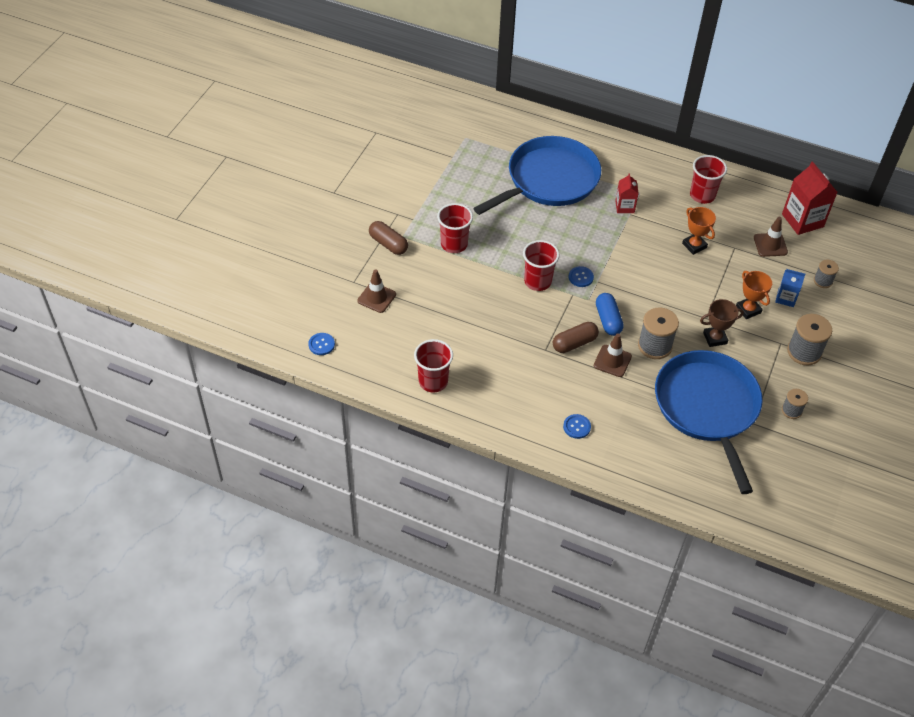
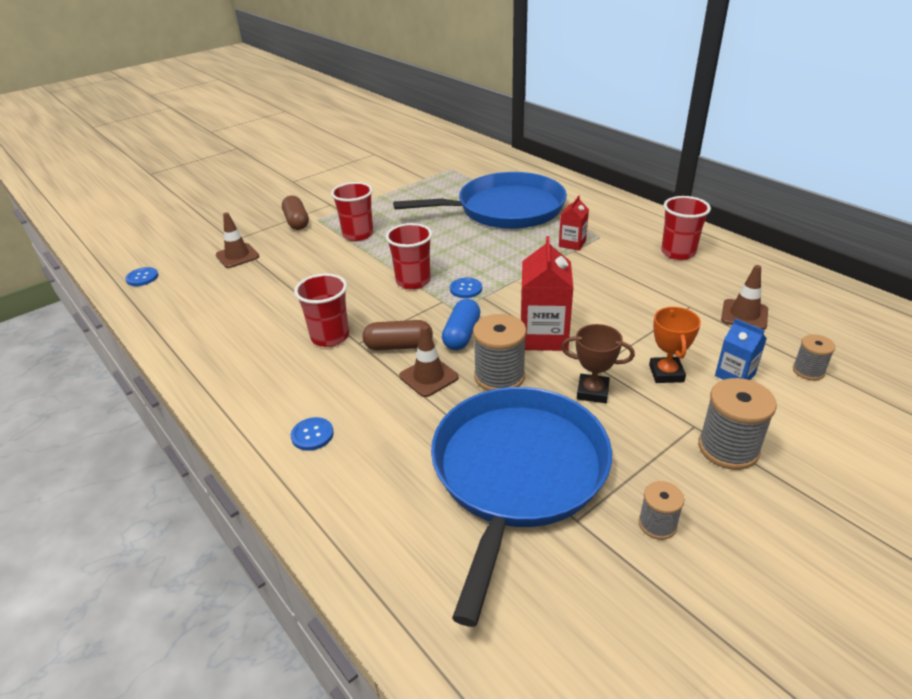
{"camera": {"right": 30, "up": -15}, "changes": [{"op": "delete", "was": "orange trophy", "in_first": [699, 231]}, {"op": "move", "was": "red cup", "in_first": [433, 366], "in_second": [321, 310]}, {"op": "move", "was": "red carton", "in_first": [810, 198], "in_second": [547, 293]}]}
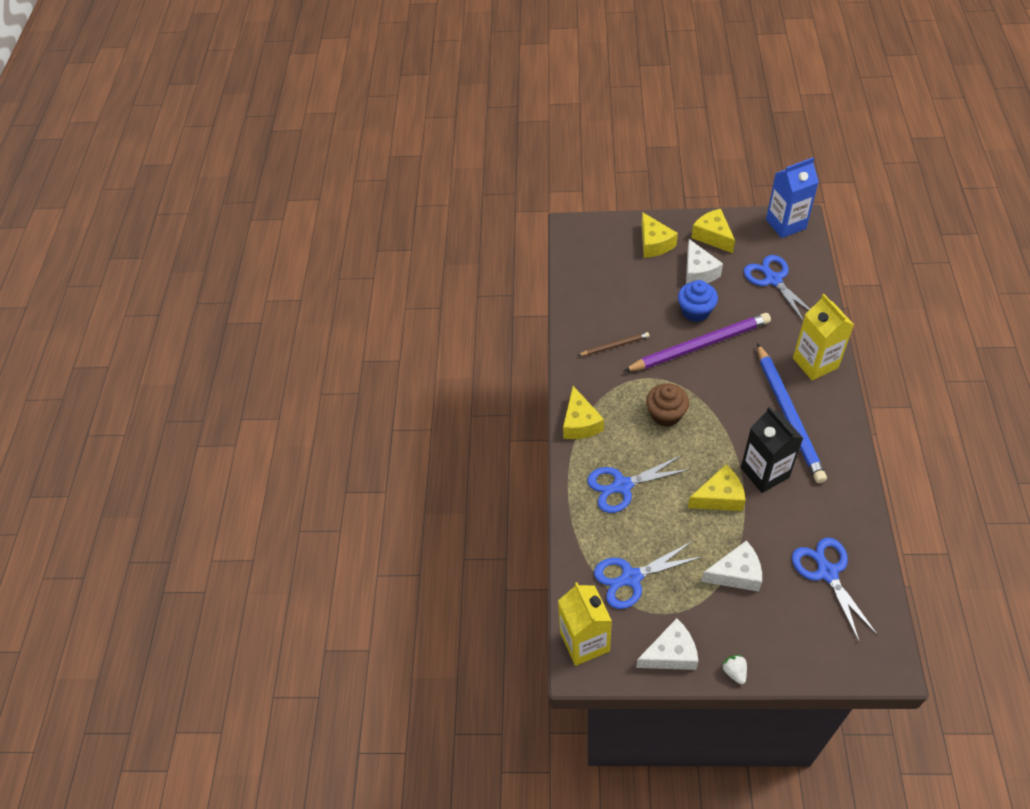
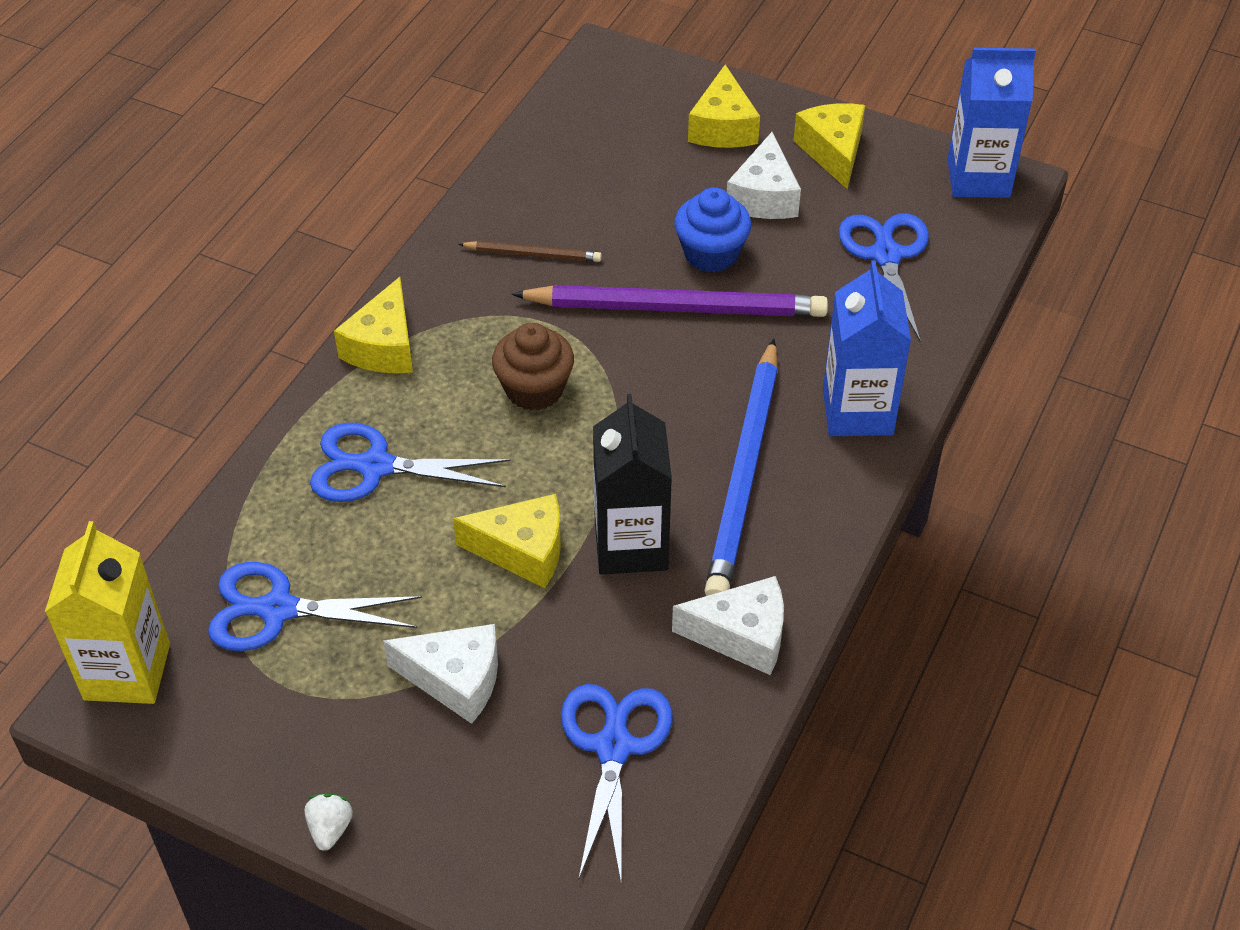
{"camera": {"right": 20, "up": -5}, "changes": [{"op": "move", "was": "white cheese", "in_first": [667, 644], "in_second": [728, 625]}, {"op": "recolor", "was": "yellow carton", "now": "blue carton", "in_first": [823, 337], "in_second": [867, 348]}]}
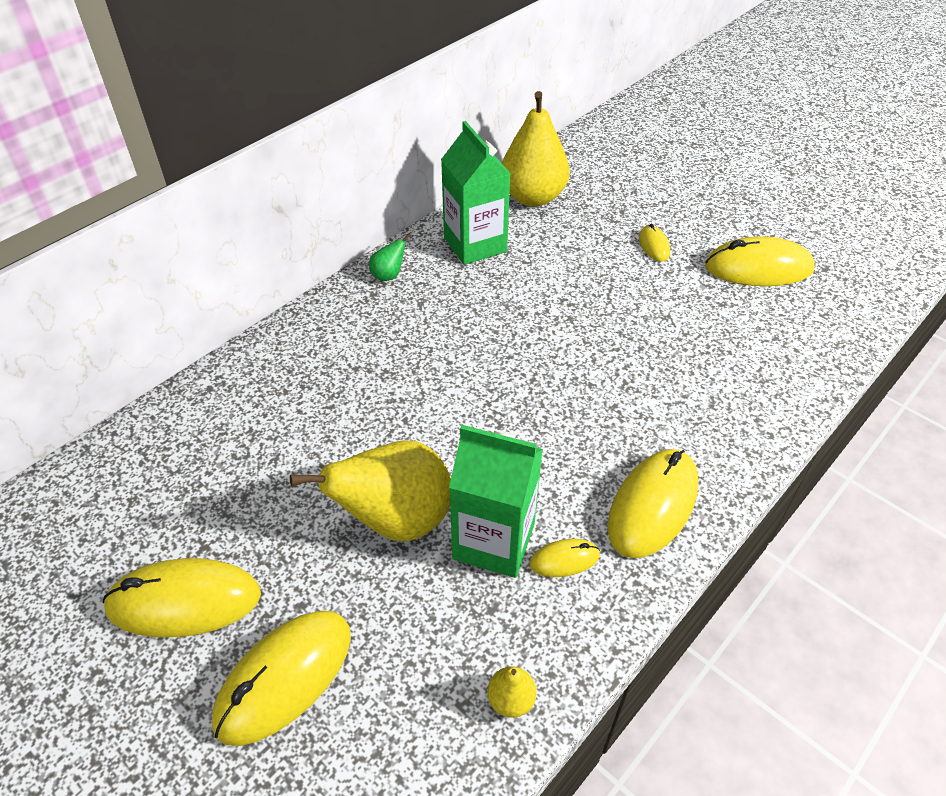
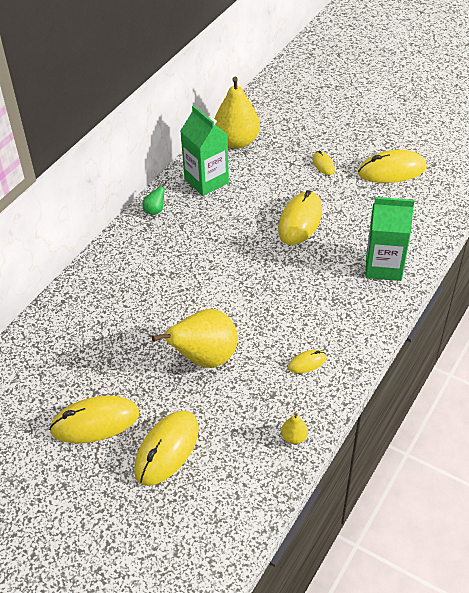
{"camera": {"right": -10, "up": 0}, "changes": [{"op": "move", "was": "green carton", "in_first": [496, 501], "in_second": [389, 239]}, {"op": "move", "was": "yellow mouse", "in_first": [652, 503], "in_second": [300, 217]}]}
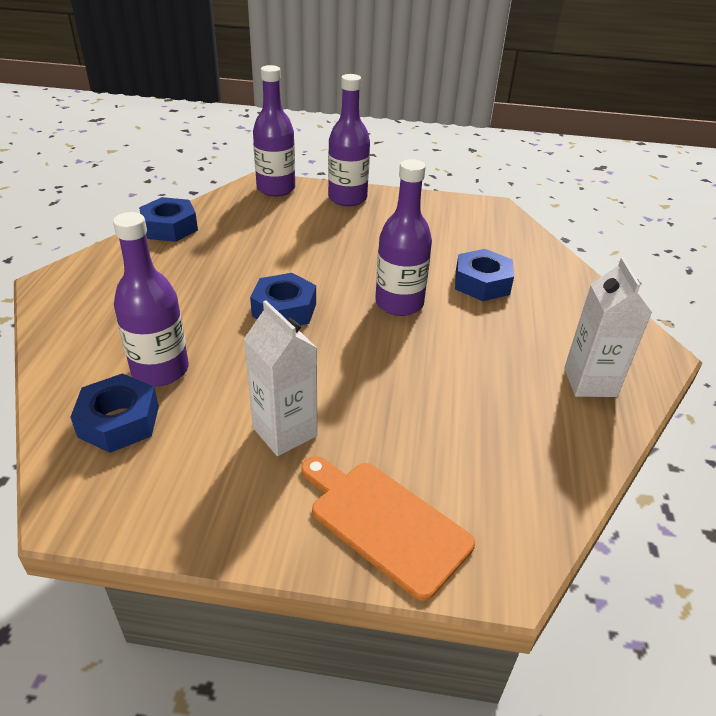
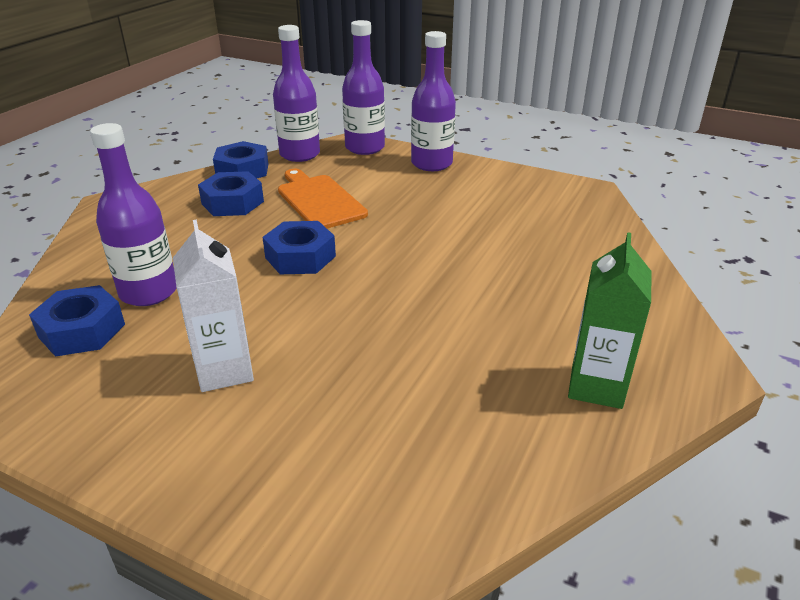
{"camera": {"right": 20, "up": -5}, "changes": [{"op": "move", "was": "orange cutting board", "in_first": [388, 528], "in_second": [323, 199]}, {"op": "move", "was": "purple bottle", "in_first": [403, 237], "in_second": [296, 93]}, {"op": "move", "was": "blue nut", "in_first": [484, 275], "in_second": [231, 193]}, {"op": "recolor", "was": "white carton", "now": "green carton", "in_first": [608, 327], "in_second": [609, 320]}]}
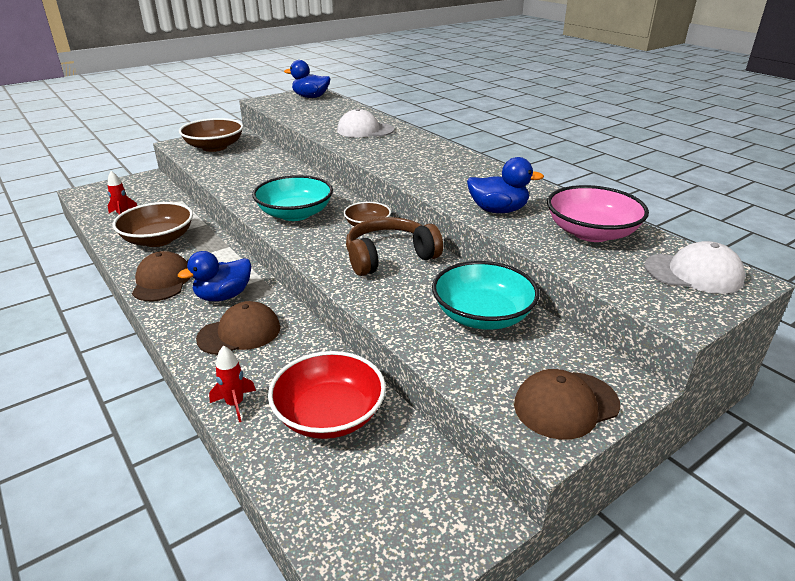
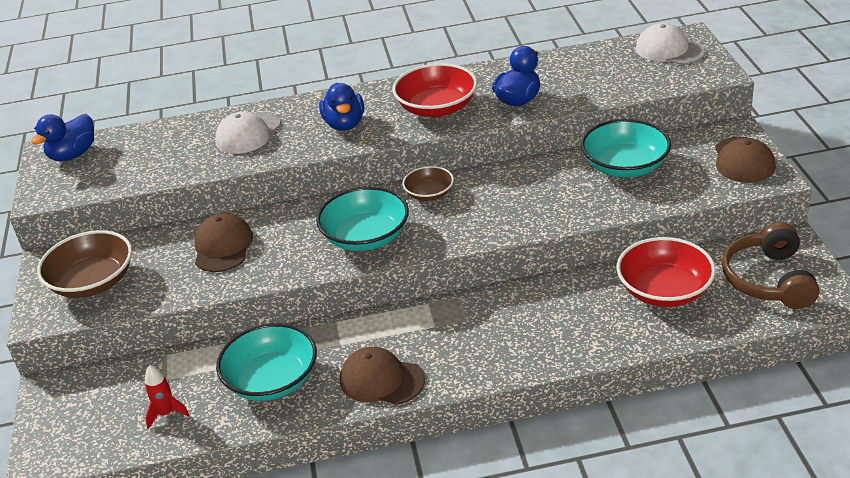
{"camera": {"right": -60, "up": 5}, "changes": [{"op": "delete", "was": "red rocket", "in_first": [232, 384]}, {"op": "delete", "was": "pink bowl", "in_first": [598, 213]}, {"op": "insert", "now": "red bowl", "in_second": [434, 90]}, {"op": "move", "was": "blue duck", "in_first": [214, 276], "in_second": [341, 107]}, {"op": "move", "was": "brown cap", "in_first": [238, 328], "in_second": [224, 242]}, {"op": "move", "was": "brown headphones", "in_first": [394, 246], "in_second": [771, 265]}, {"op": "recolor", "was": "brown bowl", "now": "turquoise bowl", "in_first": [153, 224], "in_second": [266, 362]}, {"op": "rotate", "was": "white cap", "in_first": [695, 267], "in_second": [670, 44], "clockwise": -90}]}
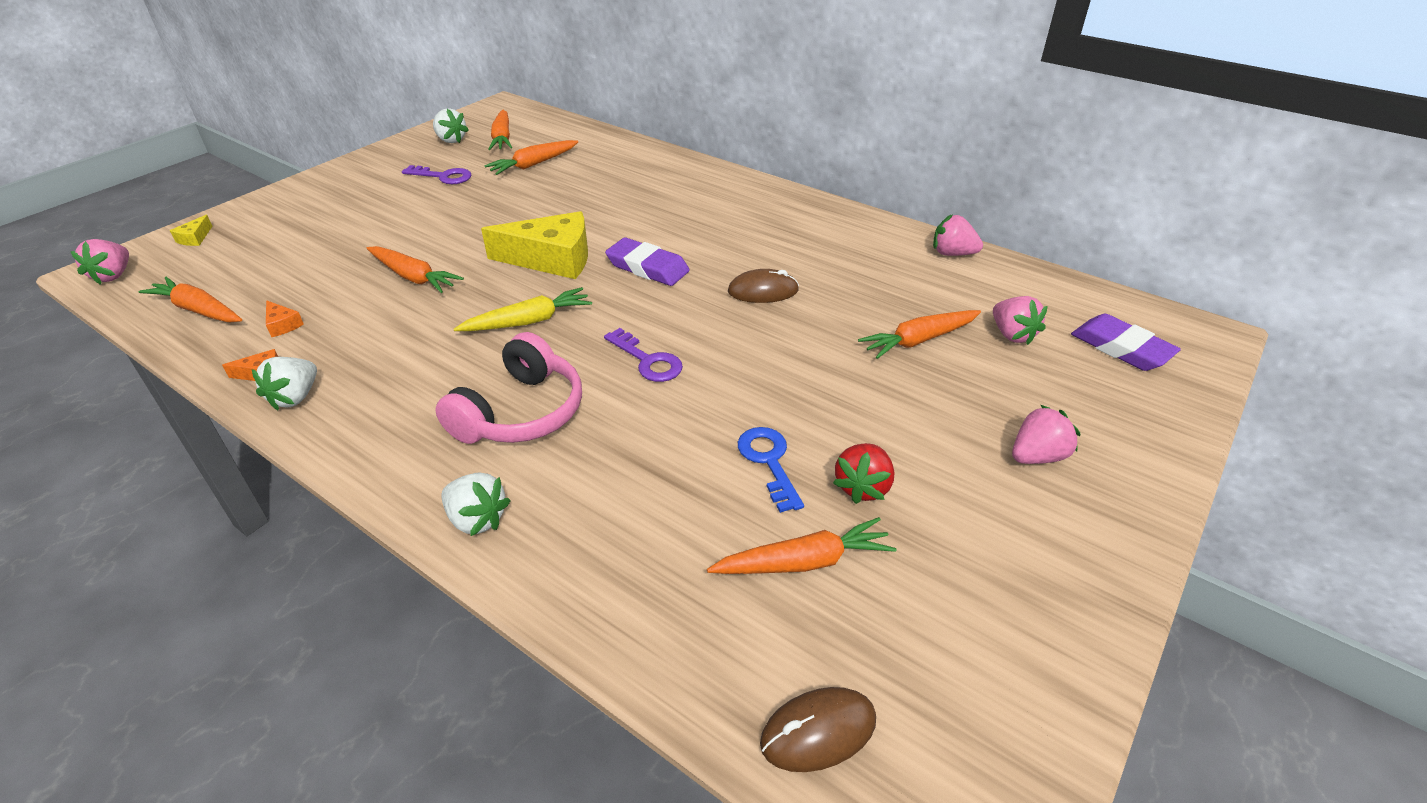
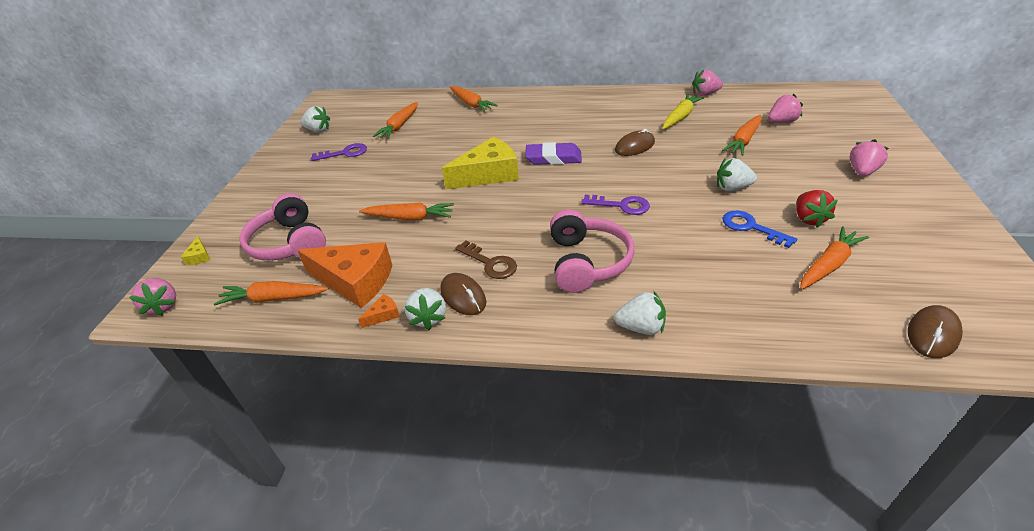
{"camera": {"right": -25, "up": 0}, "changes": [{"op": "delete", "was": "purple eraser", "in_first": [1126, 342]}, {"op": "insert", "now": "pink headphones", "in_second": [282, 227]}, {"op": "insert", "now": "brown mouse", "in_second": [463, 294]}, {"op": "insert", "now": "brown key", "in_second": [486, 260]}, {"op": "insert", "now": "white strawberry", "in_second": [737, 174]}, {"op": "move", "was": "yellow carrot", "in_first": [523, 309], "in_second": [684, 111]}, {"op": "move", "was": "orange carrot", "in_first": [500, 130], "in_second": [474, 99]}, {"op": "rotate", "was": "pink strawberry", "in_first": [1020, 320], "in_second": [785, 108], "clockwise": -60}, {"op": "resize", "was": "orange cheese", "in_first": [285, 318], "in_second": [344, 275], "ratio": 2.49}]}
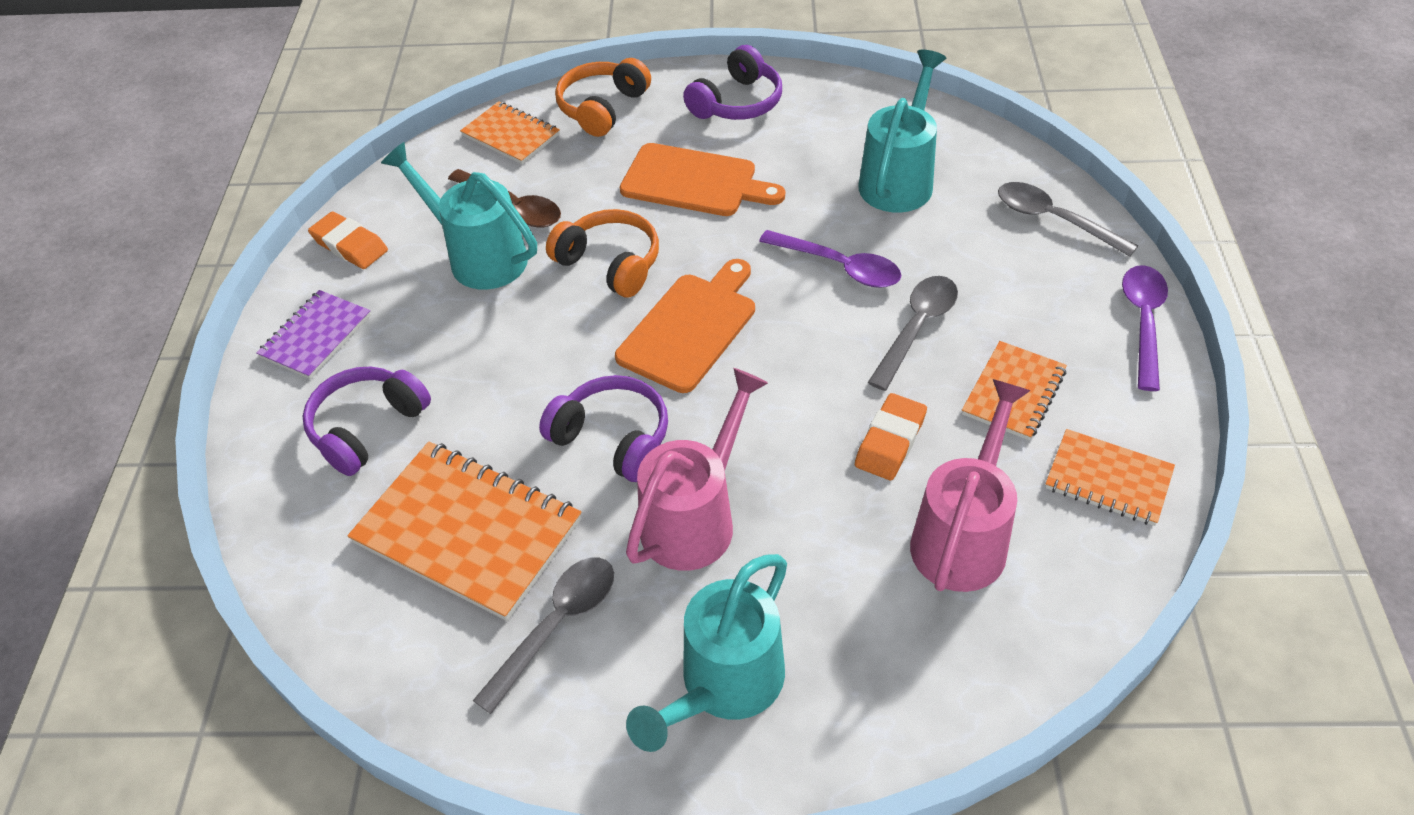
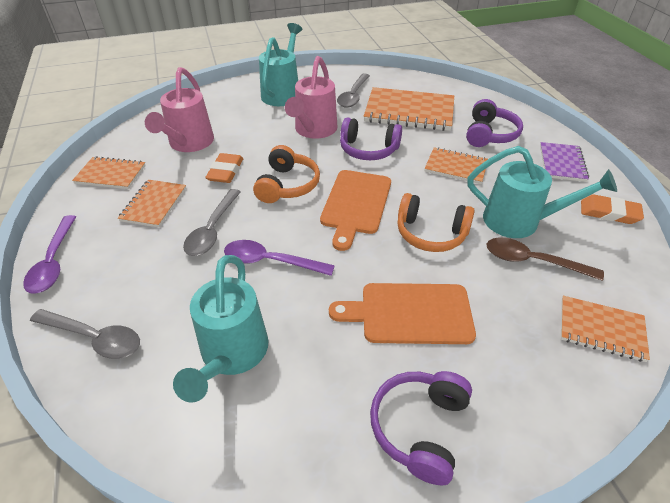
{"camera": {"right": 160, "up": -5}, "changes": [{"op": "insert", "now": "orange notebook", "in_second": [456, 165]}, {"op": "move", "was": "orange headphones", "in_first": [603, 97], "in_second": [286, 174]}]}
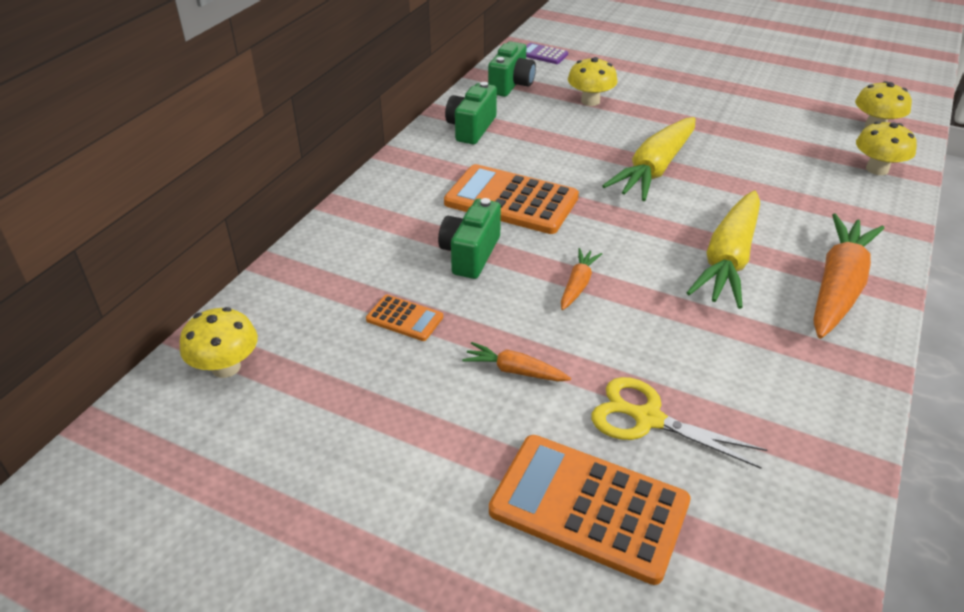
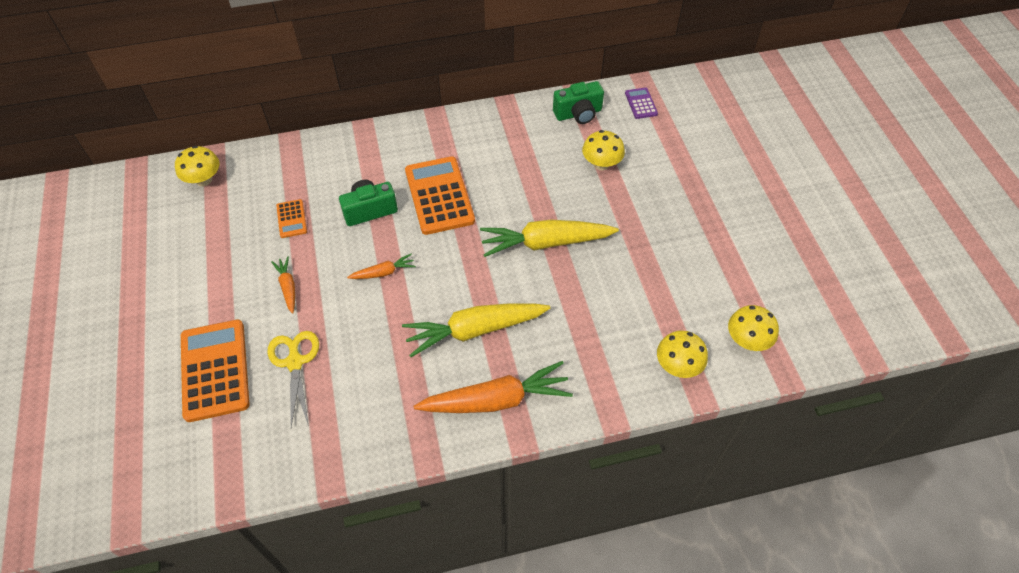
{"camera": {"right": 50, "up": 15}, "changes": [{"op": "delete", "was": "green camera", "in_first": [471, 113]}]}
